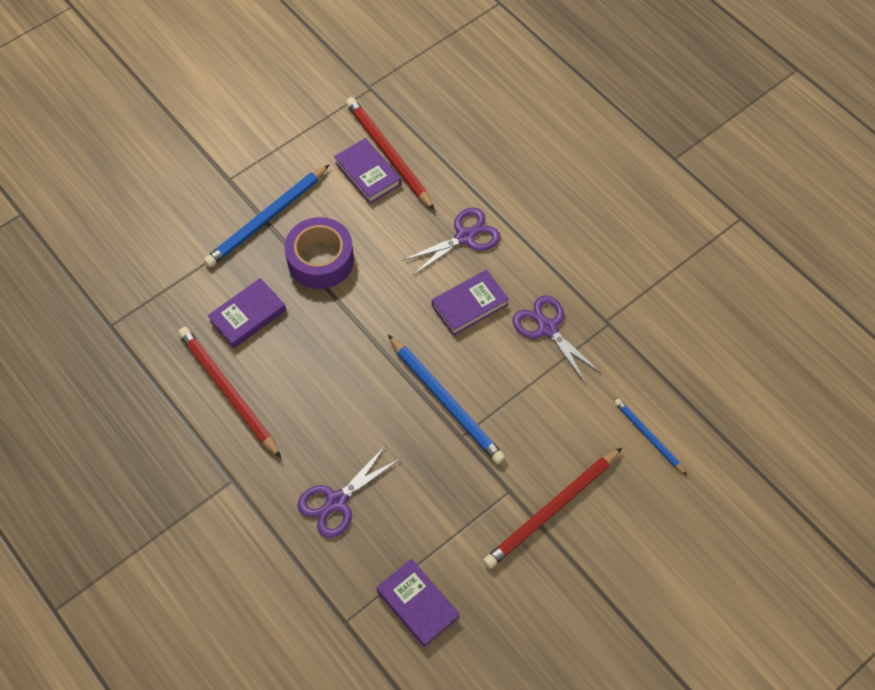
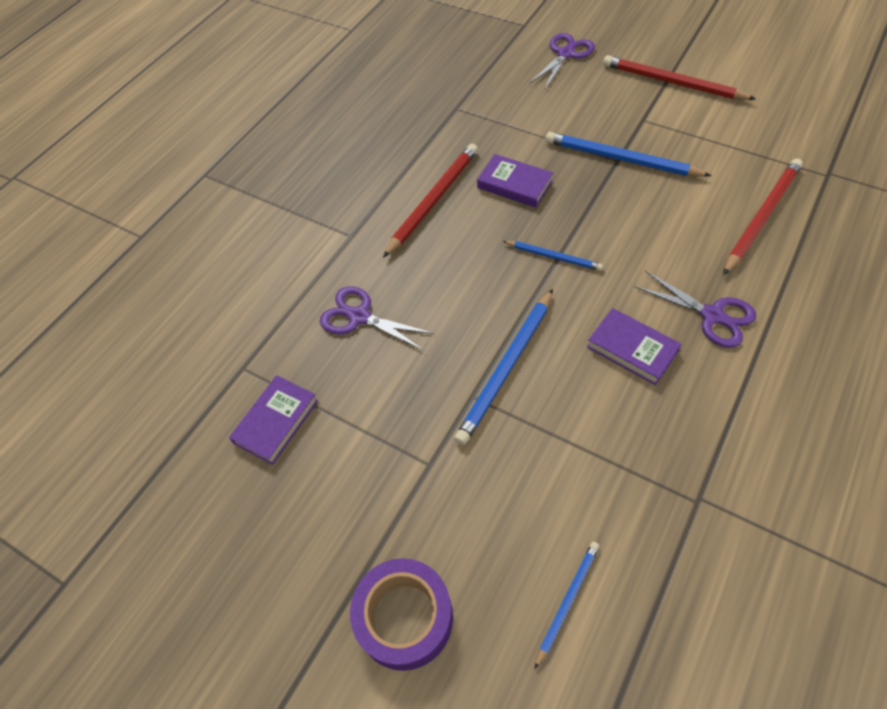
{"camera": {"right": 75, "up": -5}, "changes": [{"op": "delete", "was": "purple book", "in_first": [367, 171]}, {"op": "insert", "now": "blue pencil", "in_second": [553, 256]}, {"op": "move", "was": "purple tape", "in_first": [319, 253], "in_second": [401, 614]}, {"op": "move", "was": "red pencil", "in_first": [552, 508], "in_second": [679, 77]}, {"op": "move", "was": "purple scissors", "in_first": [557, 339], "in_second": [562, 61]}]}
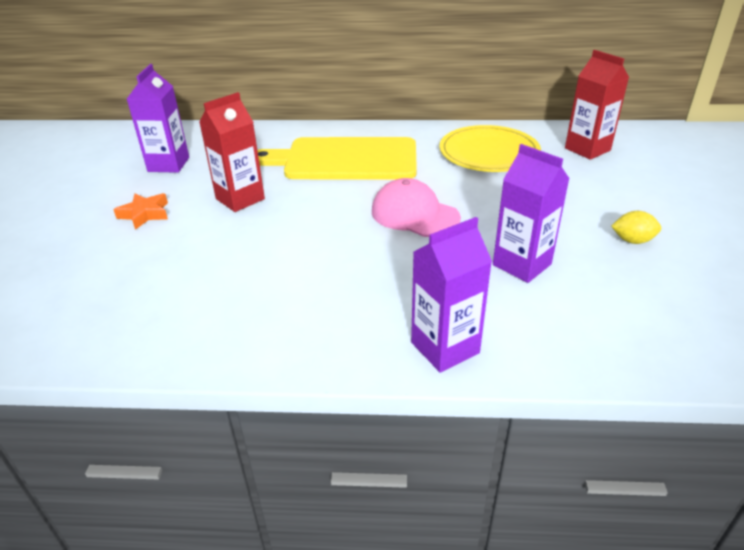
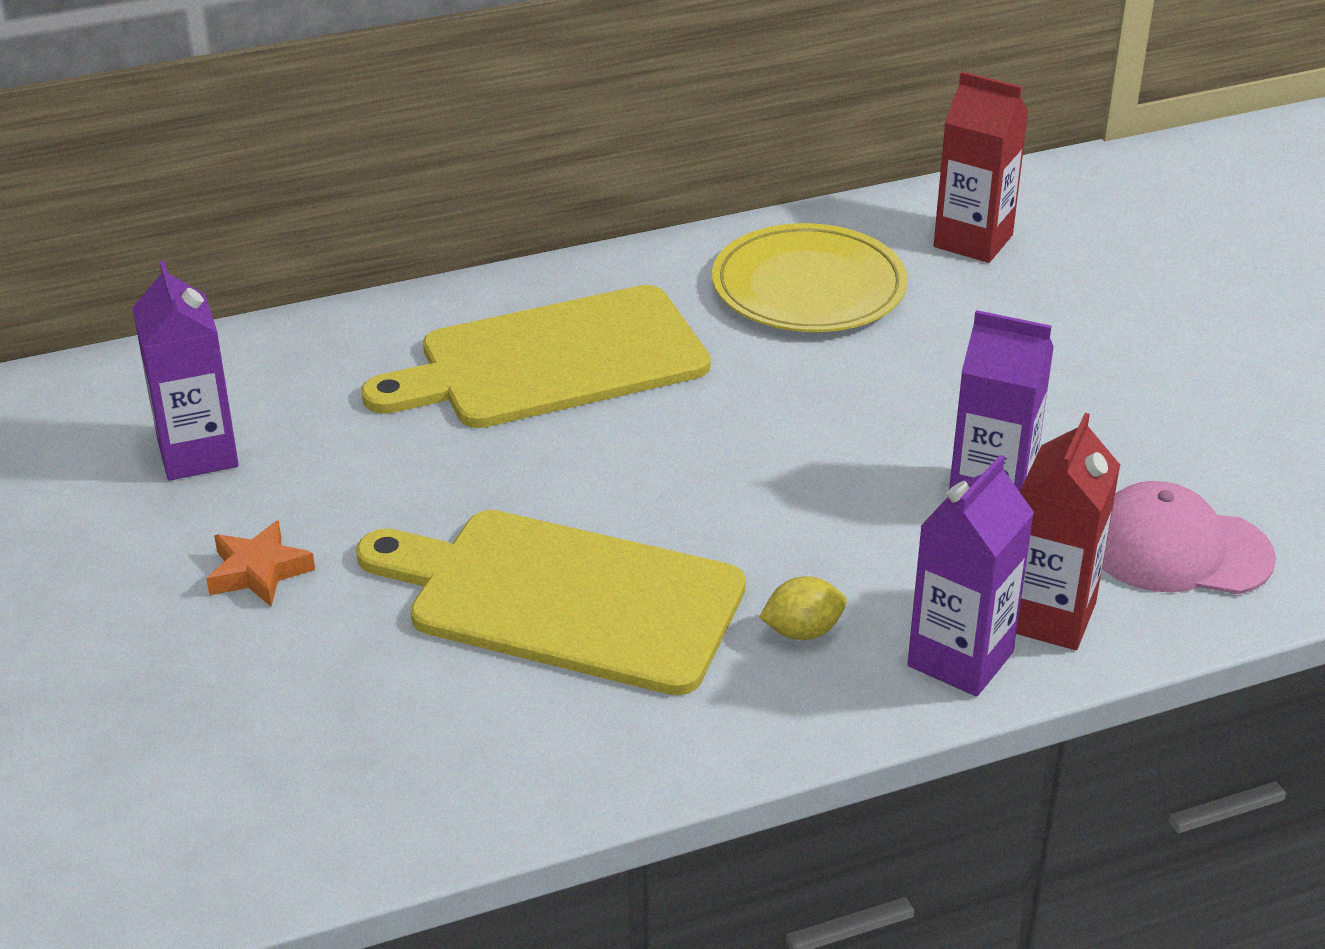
{"camera": {"right": -25, "up": 0}, "changes": [{"op": "insert", "now": "yellow cutting board", "in_second": [551, 602]}, {"op": "move", "was": "red carton", "in_first": [232, 152], "in_second": [1068, 531]}, {"op": "move", "was": "pink cap", "in_first": [416, 207], "in_second": [1189, 537]}, {"op": "move", "was": "yellow lemon", "in_first": [636, 227], "in_second": [802, 608]}]}
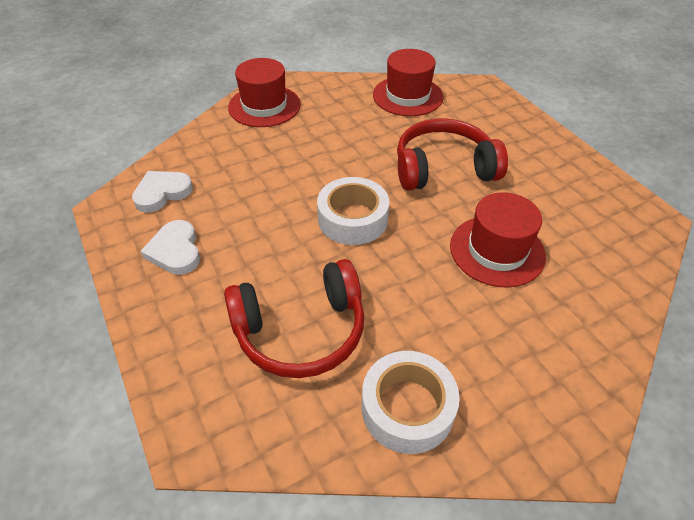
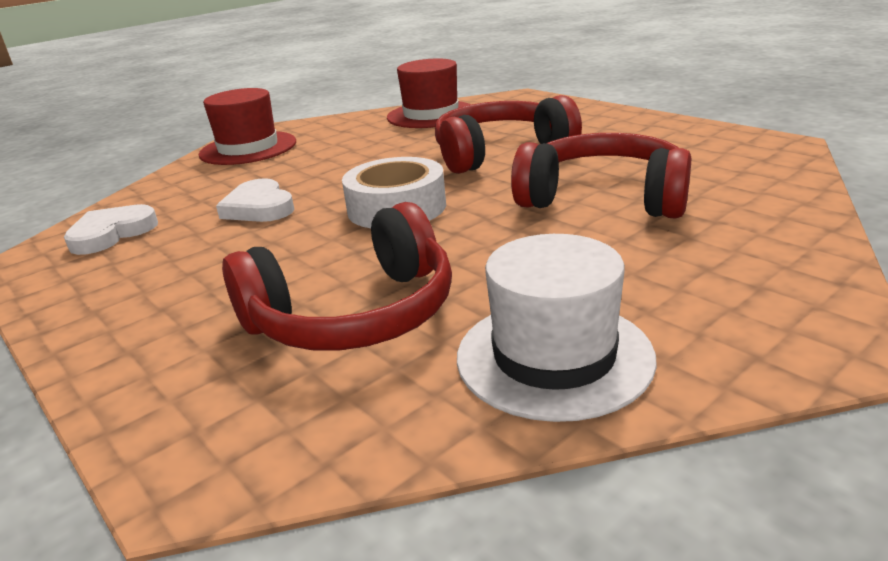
{"camera": {"right": -10, "up": -20}, "changes": [{"op": "move", "was": "white heart", "in_first": [170, 247], "in_second": [255, 200]}, {"op": "replace", "was": "white tape", "now": "white hat", "in_first": [411, 402], "in_second": [557, 328]}, {"op": "replace", "was": "red hat", "now": "red headphones", "in_first": [498, 240], "in_second": [601, 176]}]}
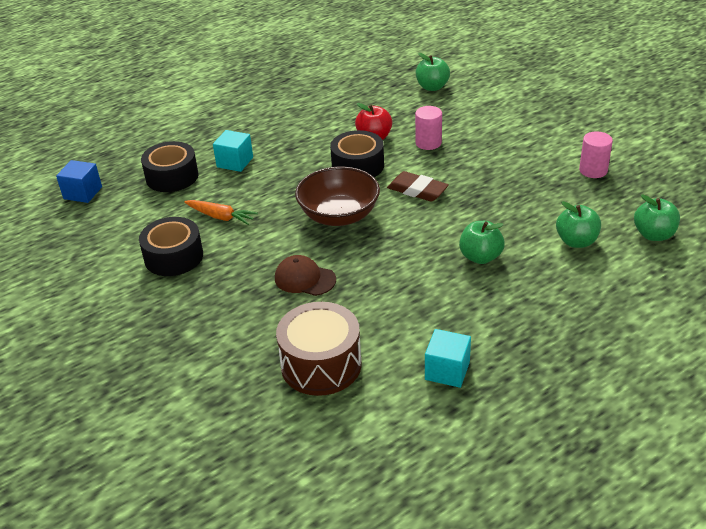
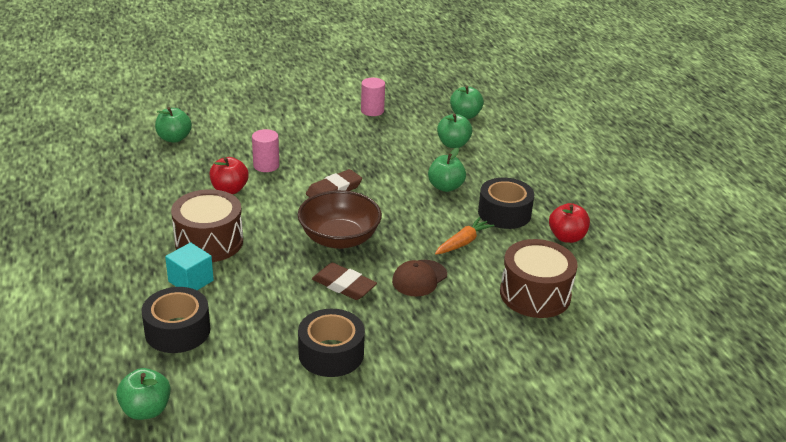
{"camera": {"right": -75, "up": -5}, "changes": [{"op": "insert", "now": "brown drum", "in_second": [207, 225]}, {"op": "insert", "now": "brown eraser", "in_second": [344, 281]}, {"op": "move", "was": "orange carrot", "in_first": [221, 212], "in_second": [464, 236]}, {"op": "move", "was": "black tape", "in_first": [357, 153], "in_second": [506, 203]}, {"op": "replace", "was": "blue cube", "now": "green apple", "in_first": [79, 181], "in_second": [143, 394]}, {"op": "replace", "was": "turquoise cube", "now": "red apple", "in_first": [448, 358], "in_second": [569, 223]}]}
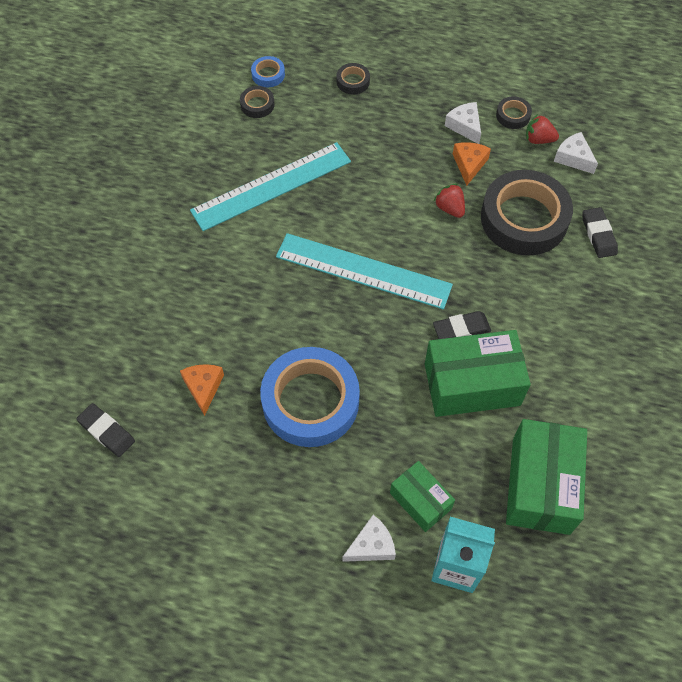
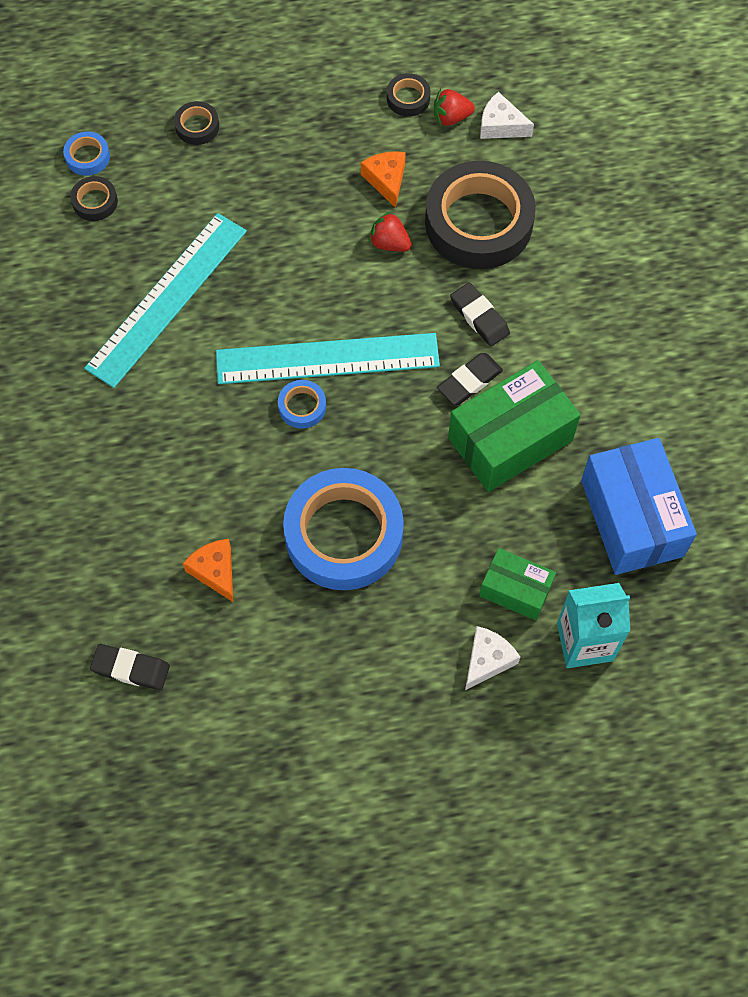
{"camera": {"right": -25, "up": 5}, "changes": [{"op": "delete", "was": "white cheese", "in_first": [463, 123]}, {"op": "insert", "now": "blue tape", "in_second": [302, 404]}, {"op": "move", "was": "black eraser", "in_first": [600, 232], "in_second": [480, 314]}, {"op": "recolor", "was": "green box", "now": "blue box", "in_first": [546, 477], "in_second": [639, 506]}]}
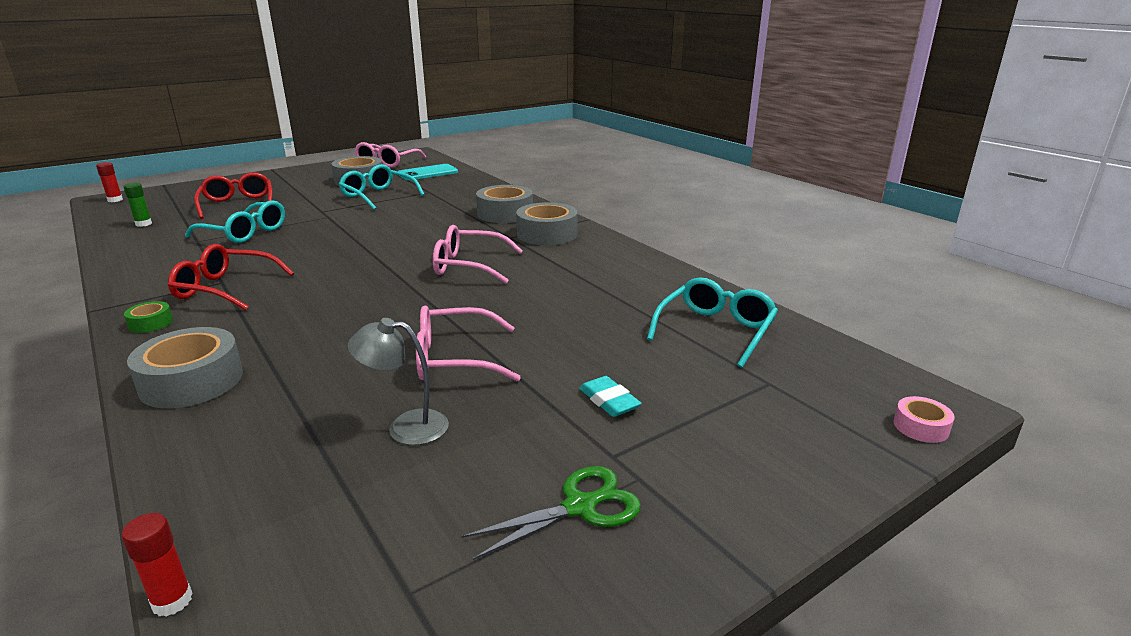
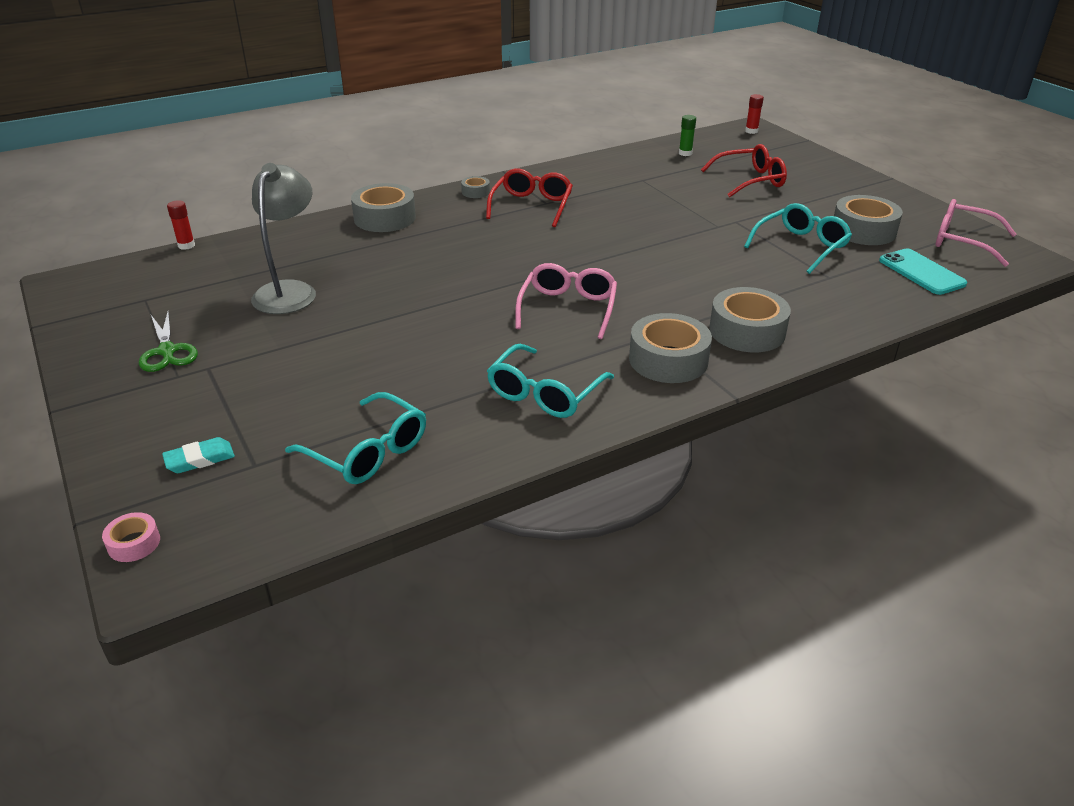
{"camera": {"right": 95, "up": 10}, "changes": [{"op": "delete", "was": "pink glasses", "in_first": [468, 344]}, {"op": "move", "was": "turquoise glasses", "in_first": [235, 221], "in_second": [550, 381]}, {"op": "move", "was": "turquoise eraser", "in_first": [610, 396], "in_second": [198, 455]}, {"op": "recolor", "was": "green tape", "now": "grey tape", "in_first": [148, 317], "in_second": [475, 187]}, {"op": "resize", "was": "grey lamp", "in_first": [398, 381], "in_second": [283, 238], "ratio": 1.59}]}
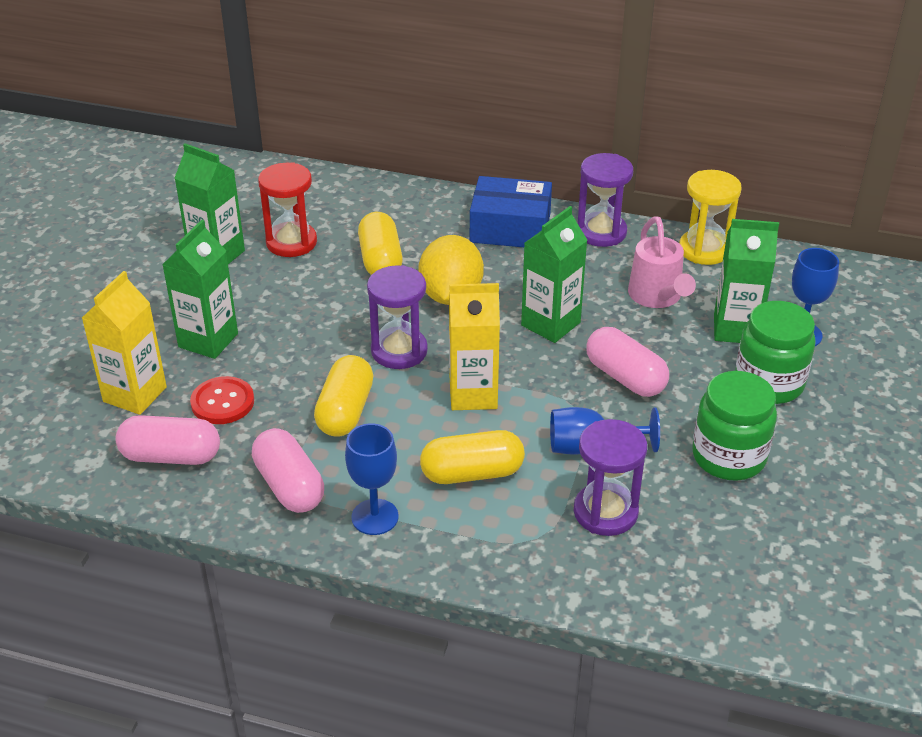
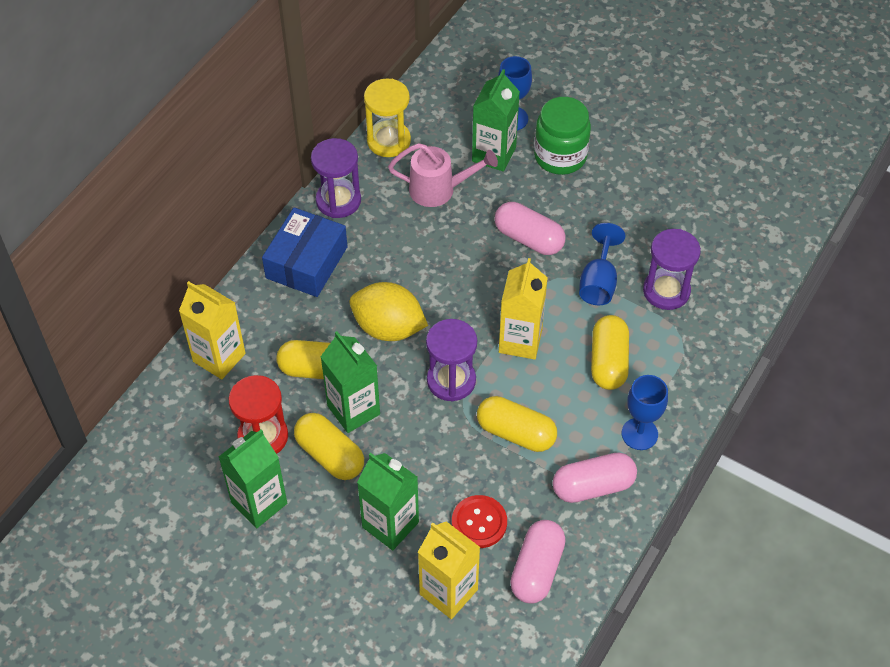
{"camera": {"right": -75, "up": 15}, "changes": [{"op": "delete", "was": "green jar", "in_first": [734, 426]}, {"op": "insert", "now": "yellow carton", "in_second": [212, 330]}, {"op": "insert", "now": "yellow capsule", "in_second": [329, 446]}, {"op": "move", "was": "green carton", "in_first": [554, 274], "in_second": [350, 382]}, {"op": "rotate", "was": "pink capsule", "in_first": [627, 362], "in_second": [530, 228], "clockwise": 60}]}
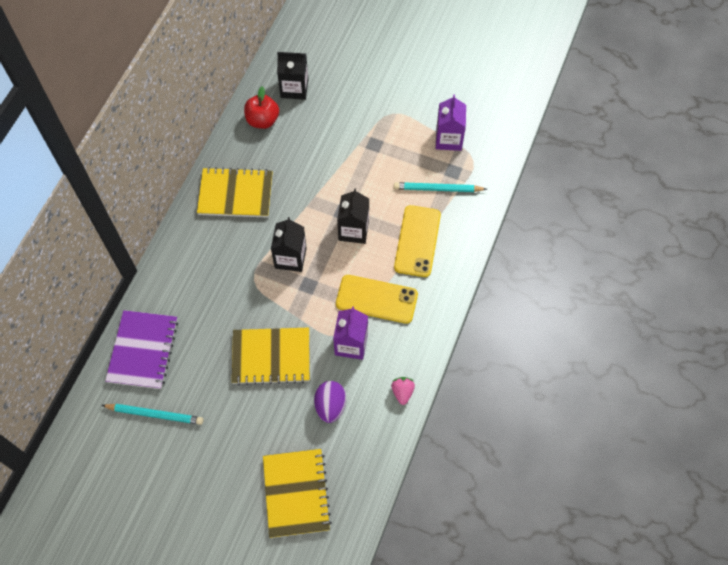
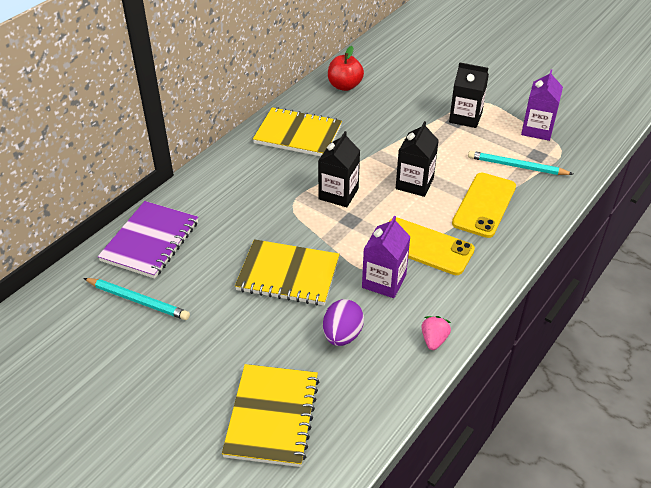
{"camera": {"right": 15, "up": -20}, "changes": [{"op": "move", "was": "black carton", "in_first": [292, 76], "in_second": [469, 95]}]}
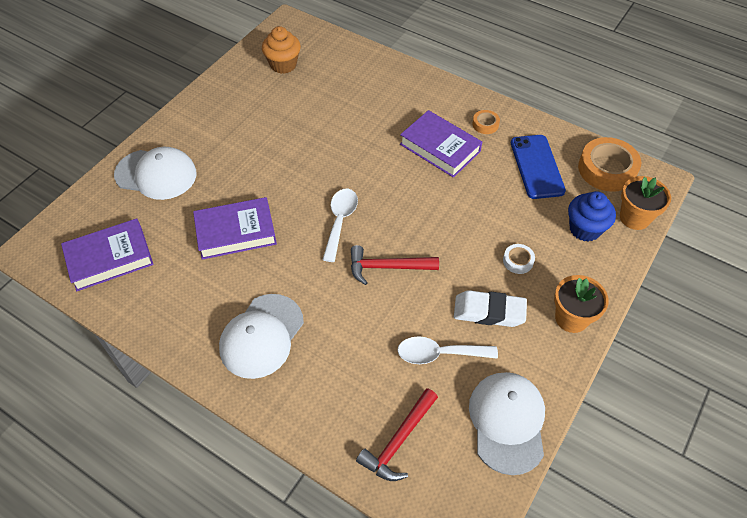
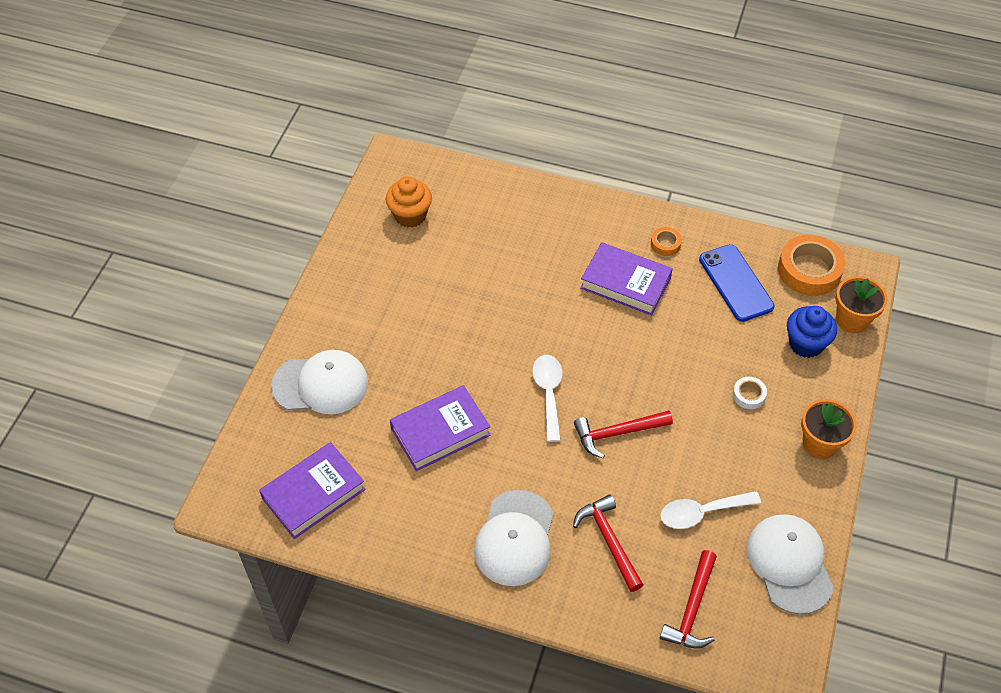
{"camera": {"right": -15, "up": 0}, "changes": [{"op": "delete", "was": "white eraser", "in_first": [490, 308]}, {"op": "insert", "now": "red hammer", "in_second": [608, 543]}]}
